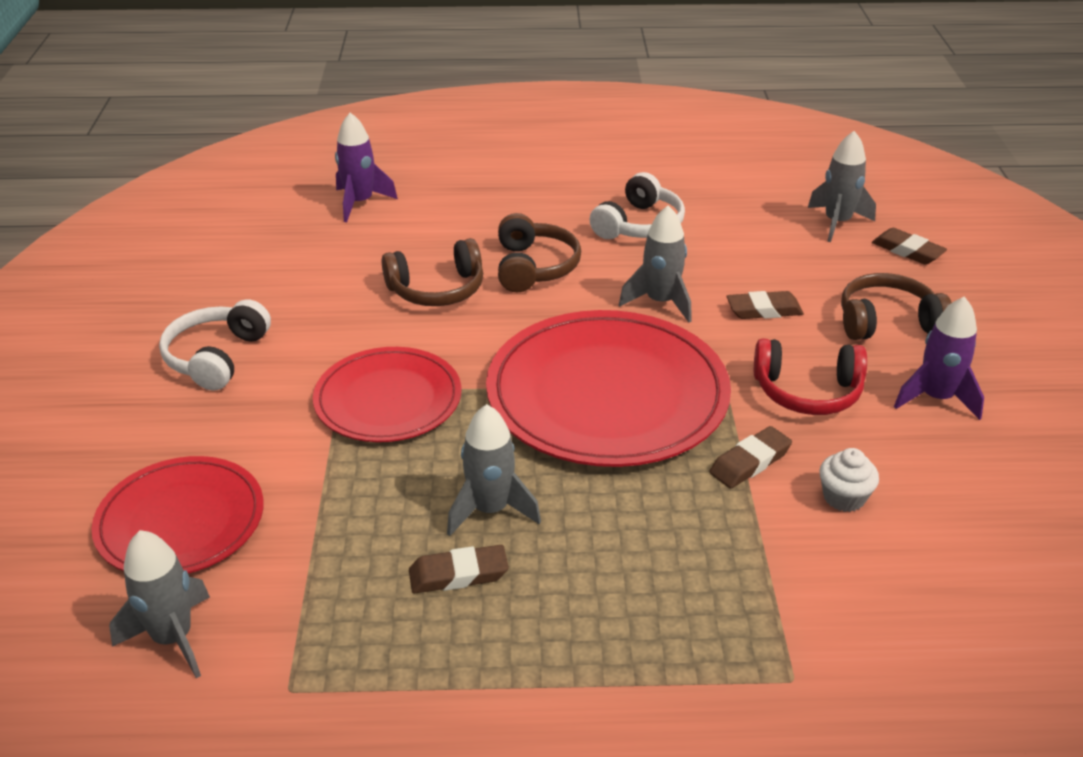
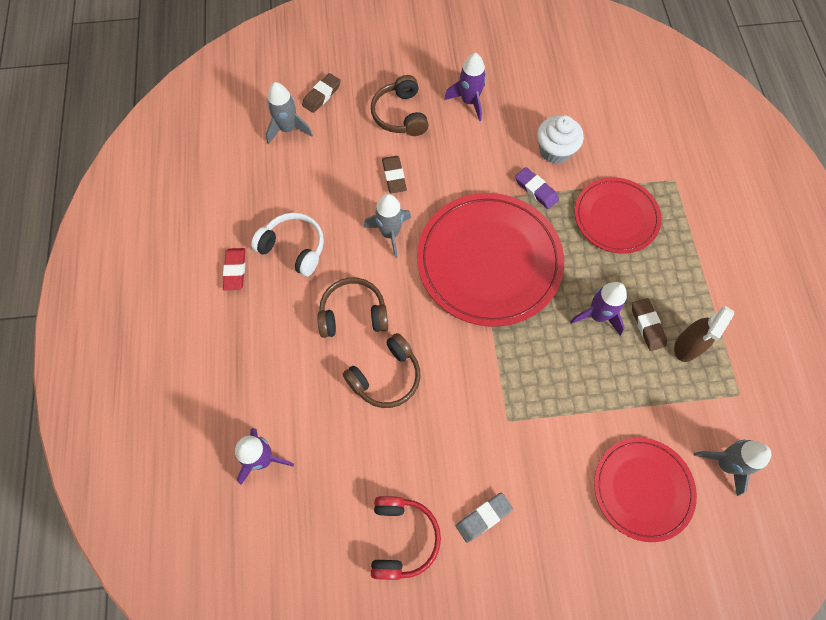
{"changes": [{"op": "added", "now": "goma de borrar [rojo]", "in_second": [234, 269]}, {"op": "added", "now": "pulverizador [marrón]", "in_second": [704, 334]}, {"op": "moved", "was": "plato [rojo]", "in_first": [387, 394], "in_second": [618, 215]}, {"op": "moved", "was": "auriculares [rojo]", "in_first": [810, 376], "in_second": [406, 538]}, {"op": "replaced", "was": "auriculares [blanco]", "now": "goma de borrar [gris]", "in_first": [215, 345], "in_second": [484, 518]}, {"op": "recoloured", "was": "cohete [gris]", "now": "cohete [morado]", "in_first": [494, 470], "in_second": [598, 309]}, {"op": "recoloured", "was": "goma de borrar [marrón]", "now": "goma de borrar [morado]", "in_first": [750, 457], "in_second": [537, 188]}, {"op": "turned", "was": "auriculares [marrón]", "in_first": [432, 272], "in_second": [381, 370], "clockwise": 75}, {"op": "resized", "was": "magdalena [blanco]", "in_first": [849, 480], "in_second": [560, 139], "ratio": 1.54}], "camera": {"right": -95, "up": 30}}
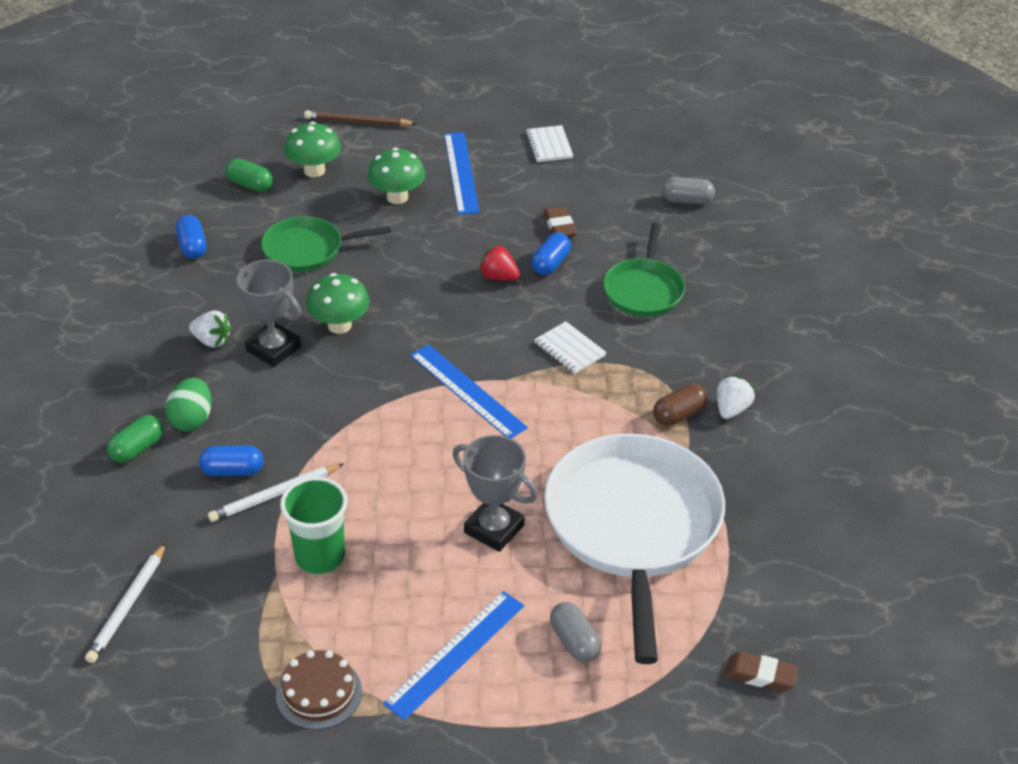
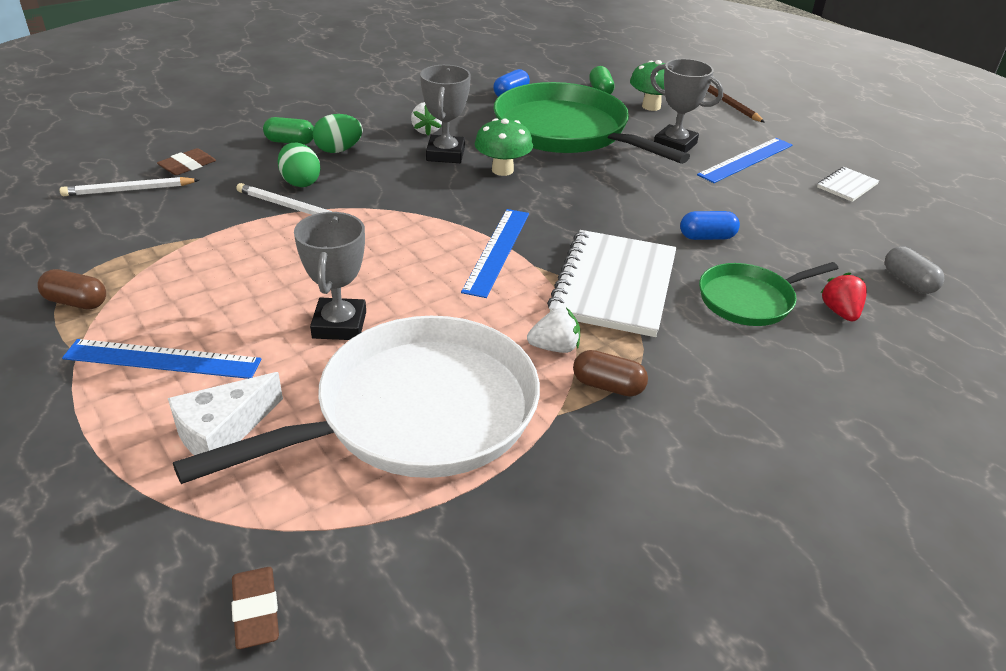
{"changes": [{"op": "removed", "was": "vaso [verde]", "in_first": [314, 525]}, {"op": "moved", "was": "fresa [rojo]", "in_first": [499, 263], "in_second": [843, 296]}, {"op": "moved", "was": "goma de borrar [marrón]", "in_first": [560, 221], "in_second": [186, 161]}, {"op": "moved", "was": "fresa [blanco]", "in_first": [736, 397], "in_second": [553, 330]}, {"op": "replaced", "was": "cápsula [azul]", "now": "huevo [verde]", "in_first": [231, 460], "in_second": [299, 165]}, {"op": "replaced", "was": "tarta [marrón]", "now": "cápsula [marrón]", "in_first": [319, 690], "in_second": [72, 289]}, {"op": "replaced", "was": "seta [verde]", "now": "trofeo [gris]", "in_first": [396, 175], "in_second": [686, 106]}, {"op": "replaced", "was": "cápsula [gris]", "now": "queso [blanco]", "in_first": [575, 632], "in_second": [225, 413]}, {"op": "resized", "was": "sartén [verde]", "in_first": [326, 244], "in_second": [591, 123], "ratio": 1.9}, {"op": "resized", "was": "cuaderno [blanco]", "in_first": [570, 347], "in_second": [611, 283], "ratio": 2.18}], "camera": {"right": 55, "up": -5}}
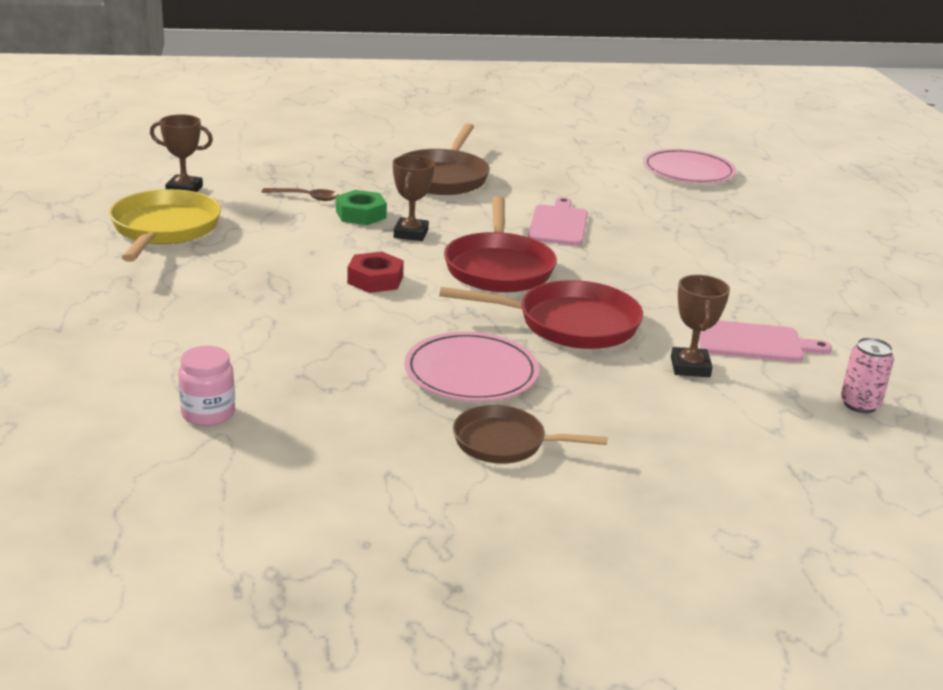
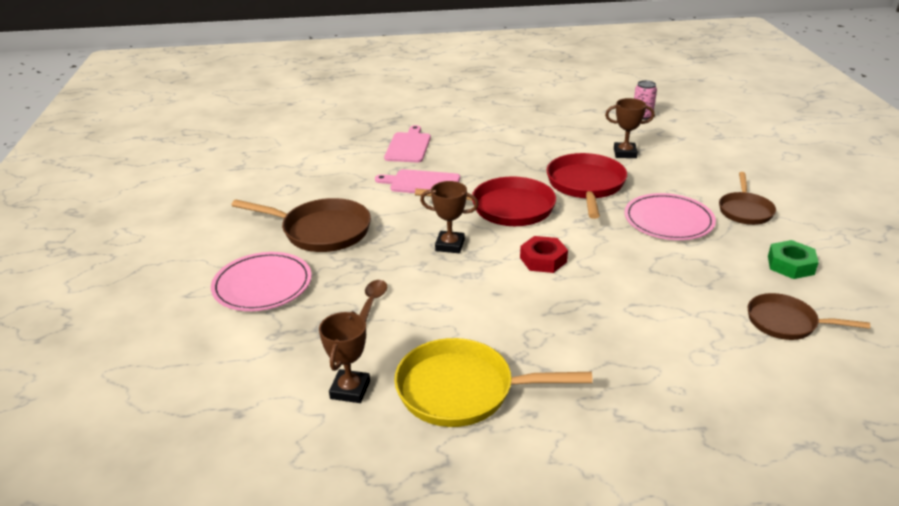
{"changes": [{"op": "moved", "was": "tuerca [verde]", "in_first": [361, 207], "in_second": [793, 259]}, {"op": "moved", "was": "plato [rosa]", "in_first": [690, 166], "in_second": [261, 281]}, {"op": "moved", "was": "tabla de cortar [rosa]", "in_first": [765, 341], "in_second": [407, 143]}, {"op": "replaced", "was": "tarro [rosa]", "now": "sartén [marrón]", "in_first": [206, 386], "in_second": [808, 316]}], "camera": {"right": -85, "up": 5}}
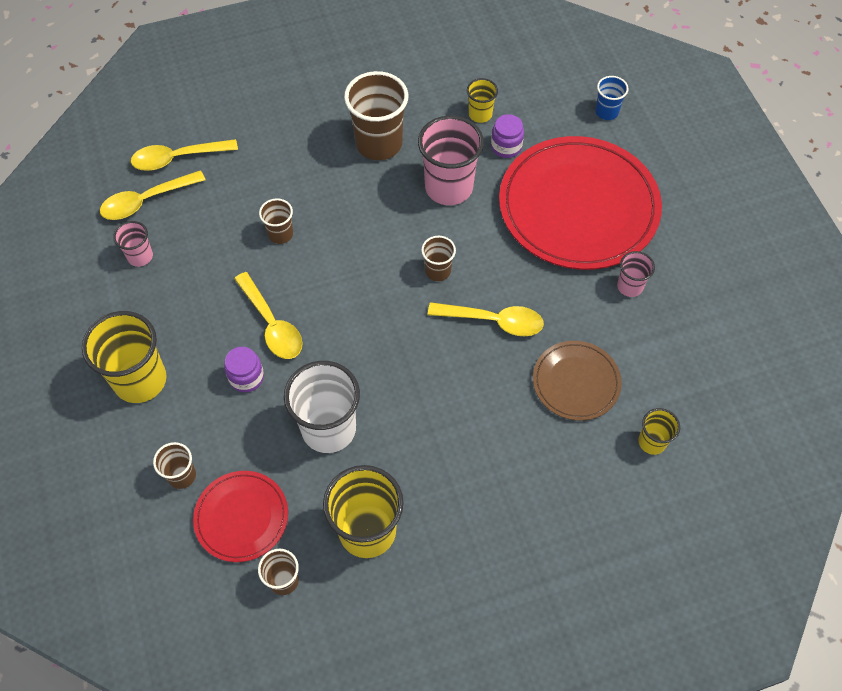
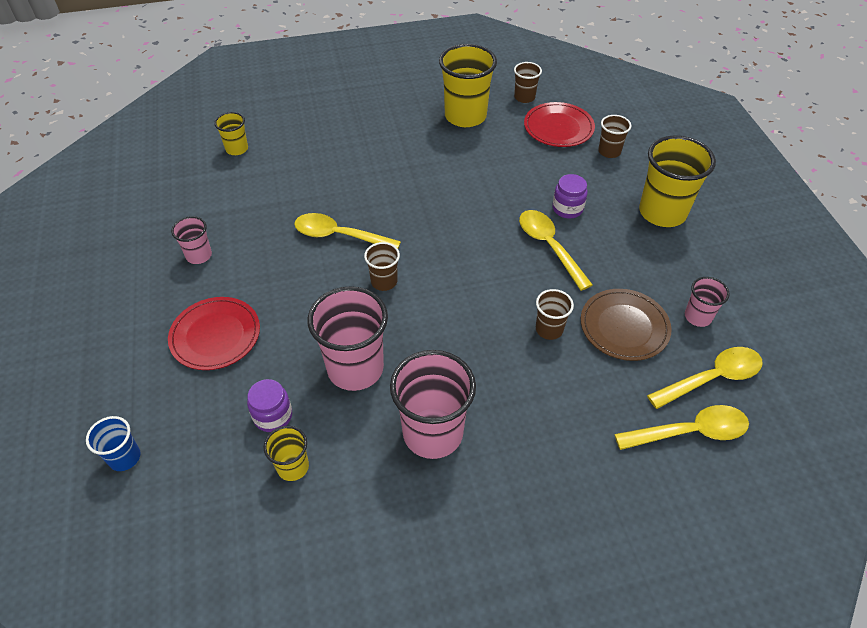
{"changes": [{"op": "removed", "was": "vaso [blanco]", "in_first": [322, 407]}, {"op": "moved", "was": "plato [marrón]", "in_first": [577, 381], "in_second": [626, 325]}, {"op": "recoloured", "was": "vaso [marrón]", "now": "vaso [rosa]", "in_first": [376, 115], "in_second": [433, 404]}, {"op": "resized", "was": "plato [rojo]", "in_first": [580, 203], "in_second": [214, 333], "ratio": 0.5}], "camera": {"right": -175, "up": -10}}
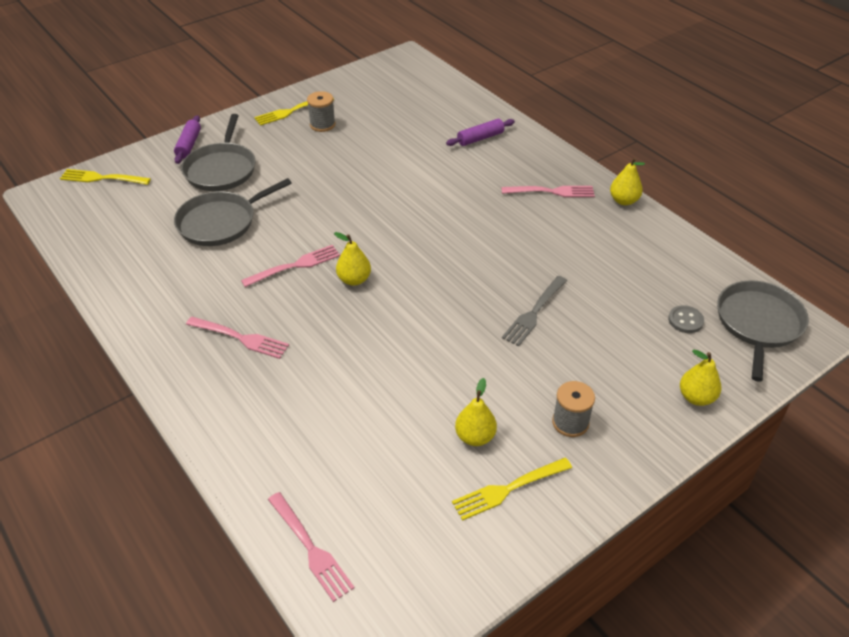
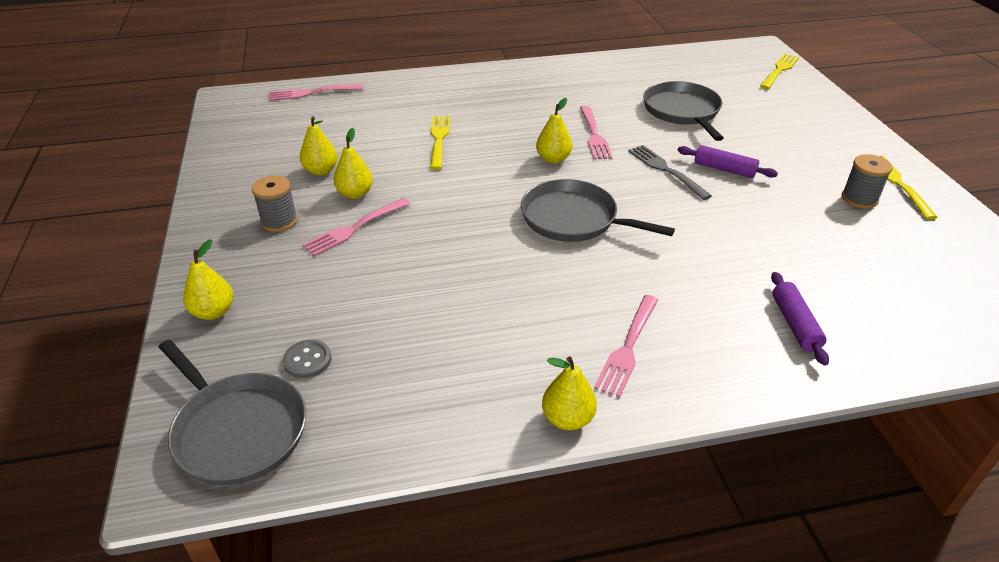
{"changes": [{"op": "added", "now": "pera [amarillo]", "in_second": [353, 163]}, {"op": "moved", "was": "rodillo [morado]", "in_first": [187, 139], "in_second": [728, 161]}, {"op": "moved", "was": "sartén [gris]", "in_first": [218, 152], "in_second": [598, 210]}, {"op": "moved", "was": "tenedor [rosa]", "in_first": [237, 337], "in_second": [356, 227]}, {"op": "moved", "was": "tenedor [amarillo]", "in_first": [512, 489], "in_second": [440, 143]}, {"op": "moved", "was": "tenedor [gris]", "in_first": [534, 311], "in_second": [670, 172]}], "camera": {"right": 115, "up": -5}}
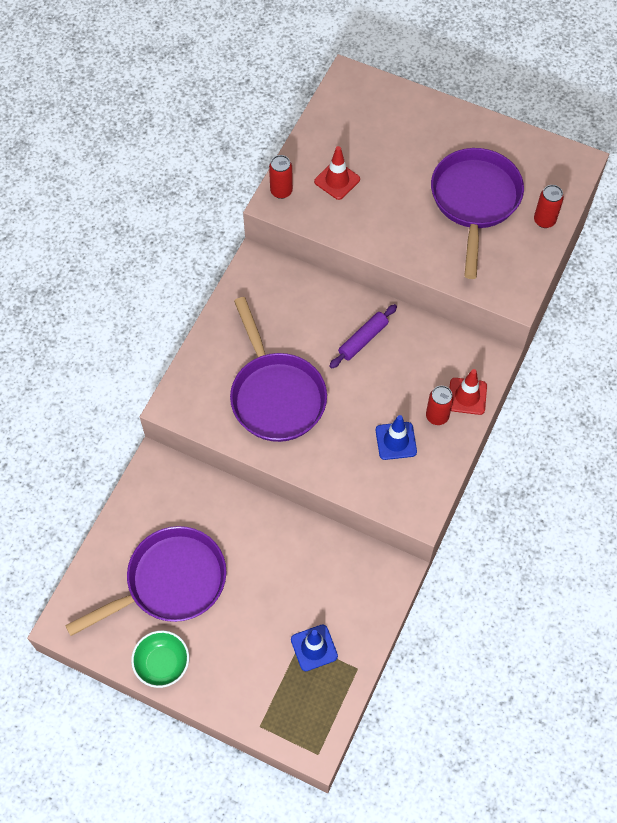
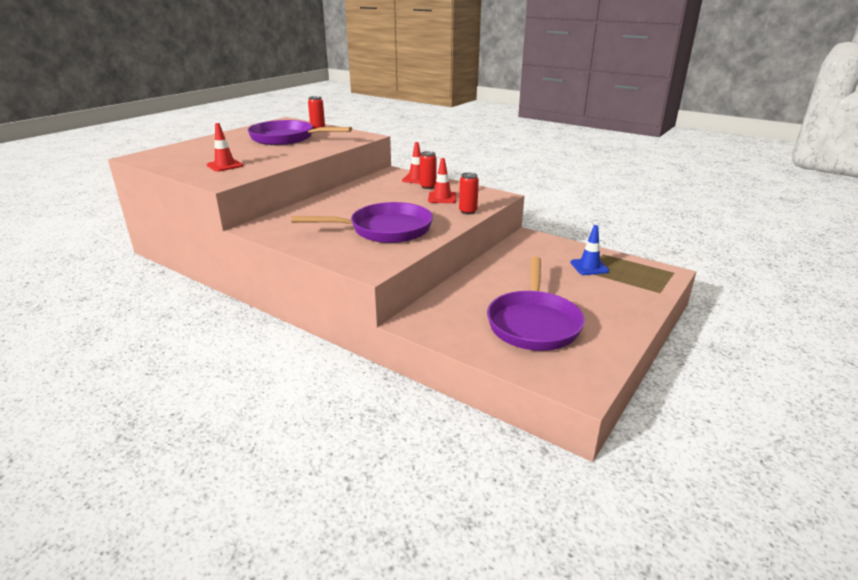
{"changes": [{"op": "removed", "was": "cuenco [verde]", "in_first": [160, 659]}, {"op": "removed", "was": "rodillo [morado]", "in_first": [363, 336]}, {"op": "moved", "was": "lata [rojo]", "in_first": [281, 177], "in_second": [469, 193]}, {"op": "recoloured", "was": "cono de tráfico [azul]", "now": "cono de tráfico [rojo]", "in_first": [396, 437], "in_second": [442, 180]}, {"op": "turned", "was": "sartén [morado]", "in_first": [145, 581], "in_second": [536, 303], "clockwise": -150}], "camera": {"right": -80, "up": -35}}
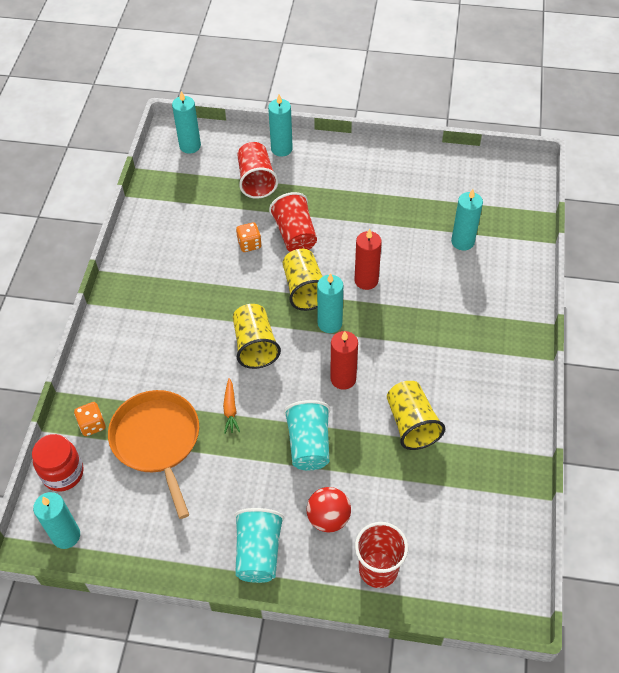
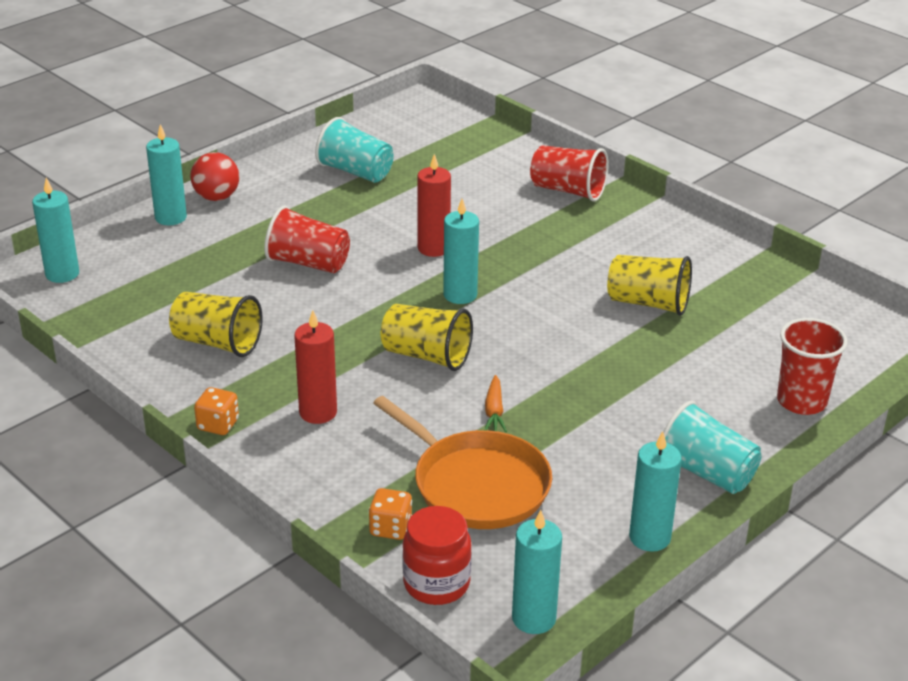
{"changes": [{"op": "moved", "was": "dado [naranja]", "in_first": [249, 237], "in_second": [216, 411]}, {"op": "moved", "was": "vaso [rojo]", "in_first": [257, 170], "in_second": [569, 174]}, {"op": "moved", "was": "vaso [amarillo]", "in_first": [303, 280], "in_second": [216, 324]}, {"op": "moved", "was": "vaso [turquesa]", "in_first": [307, 435], "in_second": [354, 150]}, {"op": "moved", "was": "pelota [rojo]", "in_first": [329, 509], "in_second": [214, 176]}, {"op": "moved", "was": "vela [rojo]", "in_first": [344, 360], "in_second": [315, 367]}, {"op": "moved", "was": "vela [turquesa]", "in_first": [467, 219], "in_second": [655, 491]}, {"op": "turned", "was": "sartén [naranja]", "in_first": [153, 454], "in_second": [462, 462], "clockwise": -150}, {"op": "turned", "was": "zanahoria [naranja]", "in_first": [231, 406], "in_second": [495, 403], "clockwise": 60}], "camera": {"right": -55, "up": -20}}
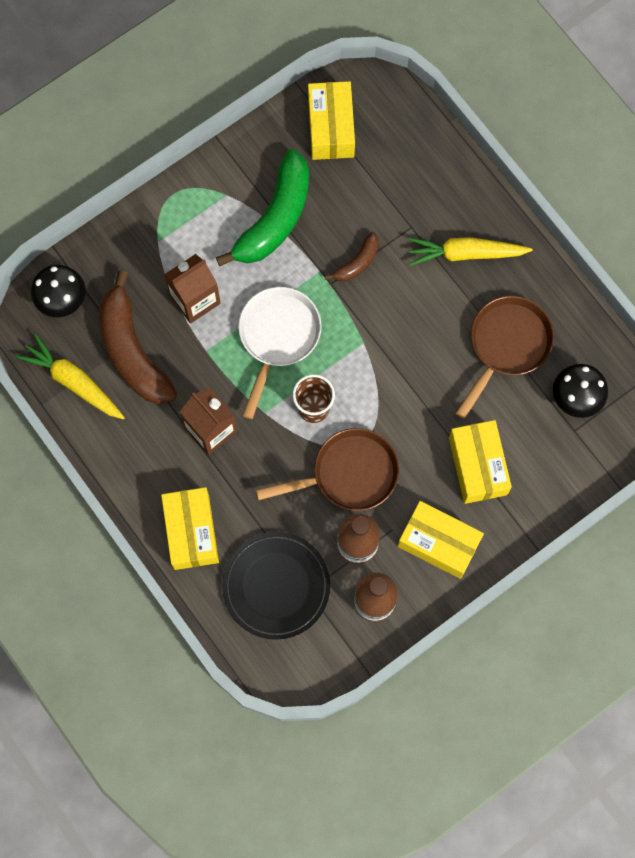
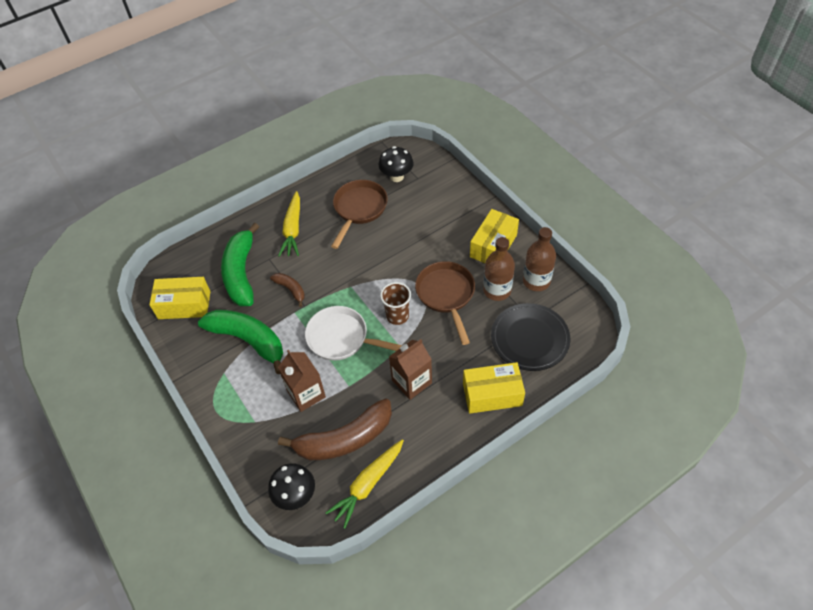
{"changes": [{"op": "removed", "was": "caja [amarillo]", "in_first": [480, 462]}, {"op": "added", "now": "plátano [verde]", "in_second": [240, 264]}, {"op": "turned", "was": "sartén [marrón]", "in_first": [505, 357], "in_second": [359, 214], "clockwise": 75}], "camera": {"right": -85, "up": -20}}
